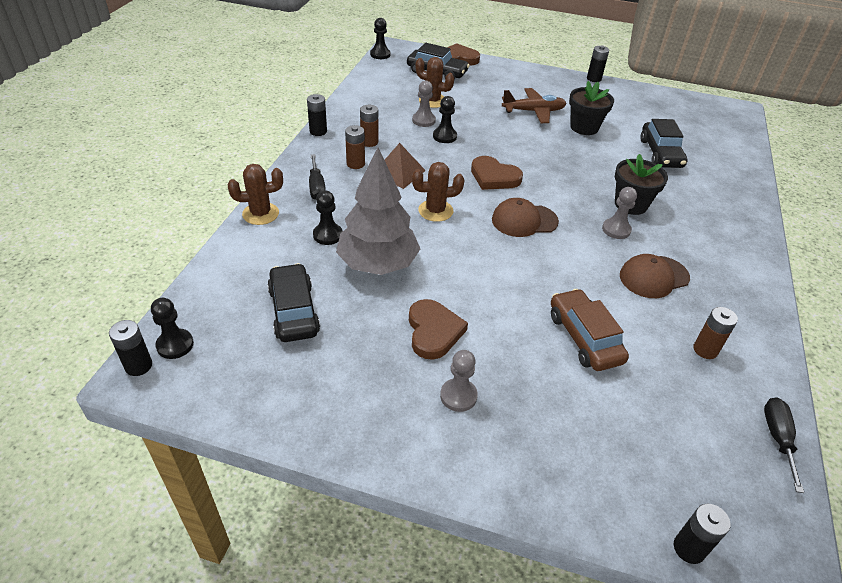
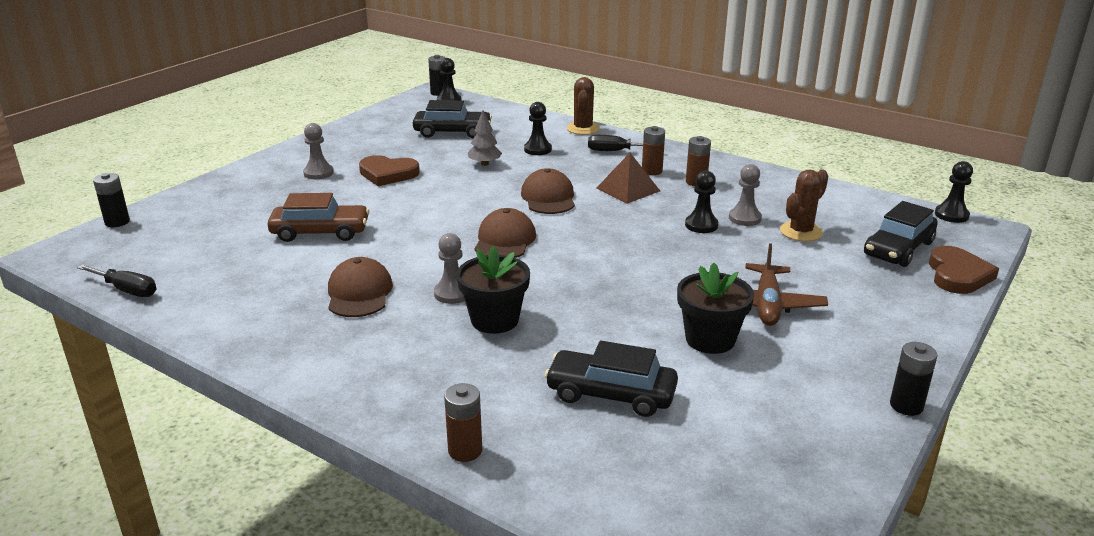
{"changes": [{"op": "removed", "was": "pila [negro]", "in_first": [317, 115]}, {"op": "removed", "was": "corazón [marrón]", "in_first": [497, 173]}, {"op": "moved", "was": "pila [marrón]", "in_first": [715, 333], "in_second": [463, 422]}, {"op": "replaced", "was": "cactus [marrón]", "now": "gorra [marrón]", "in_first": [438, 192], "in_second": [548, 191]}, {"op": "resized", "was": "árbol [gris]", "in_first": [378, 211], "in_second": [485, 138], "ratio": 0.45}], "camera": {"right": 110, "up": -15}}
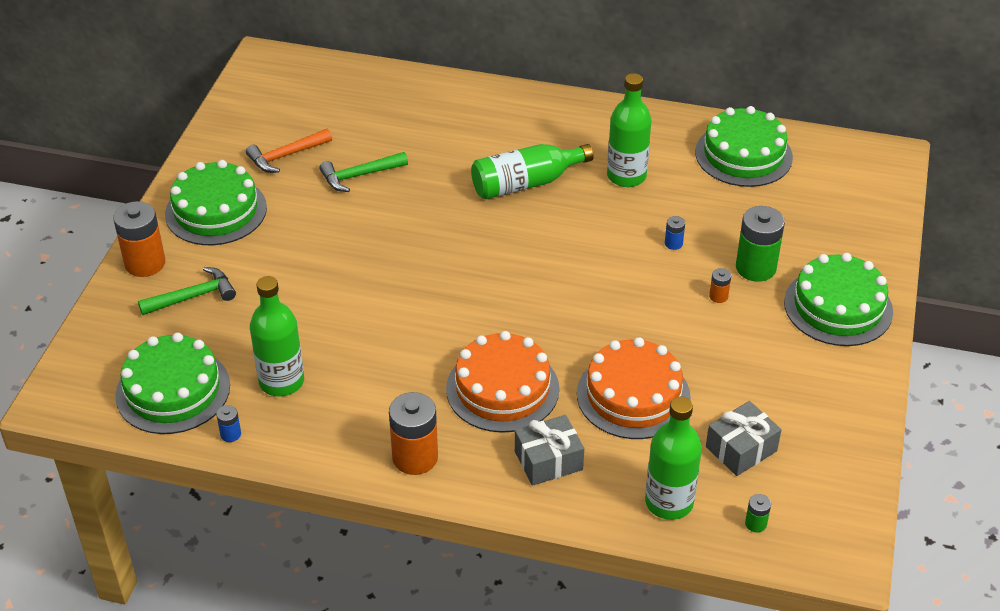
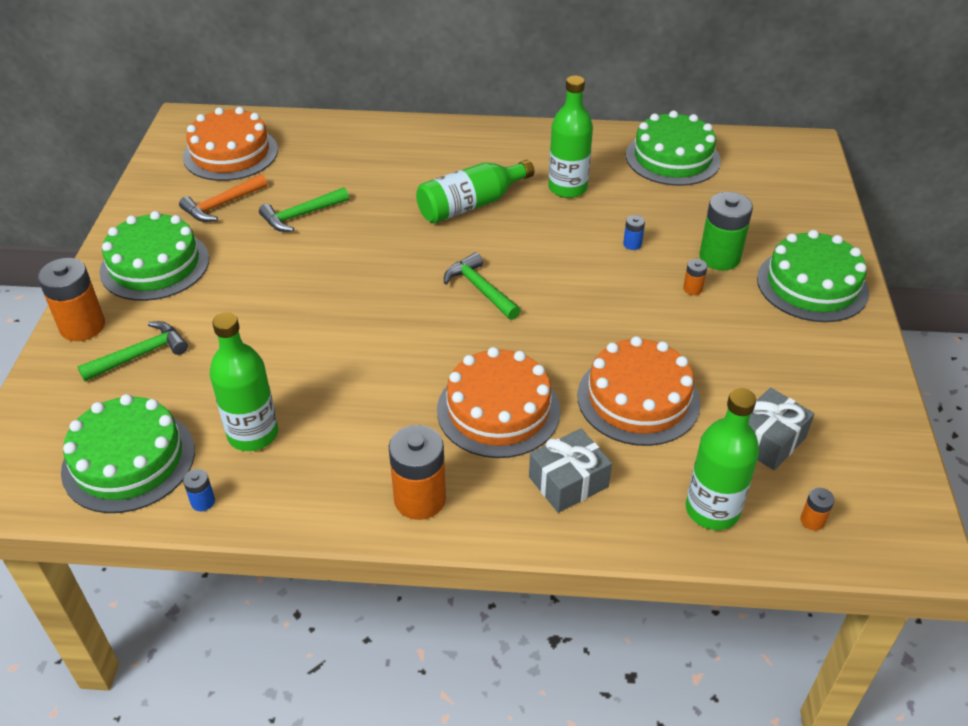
{"changes": [{"op": "added", "now": "tarta [naranja]", "in_second": [230, 144]}, {"op": "added", "now": "martillo [verde]", "in_second": [482, 286]}, {"op": "recoloured", "was": "pila [verde]", "now": "pila [naranja]", "in_first": [758, 513], "in_second": [817, 509]}], "camera": {"right": -10, "up": 0}}
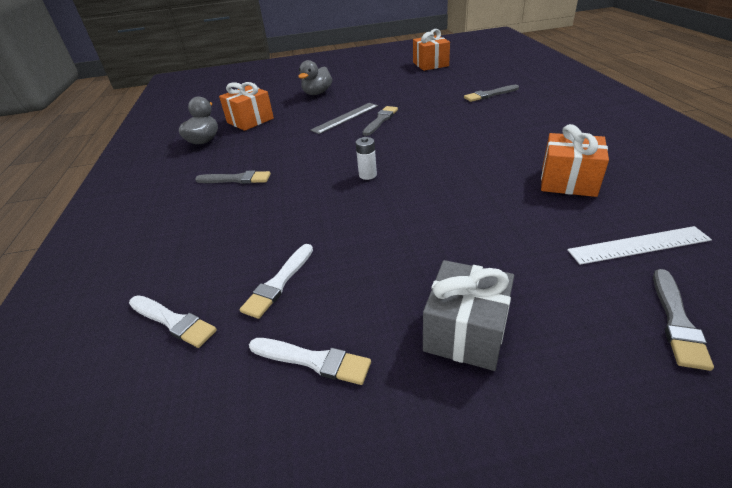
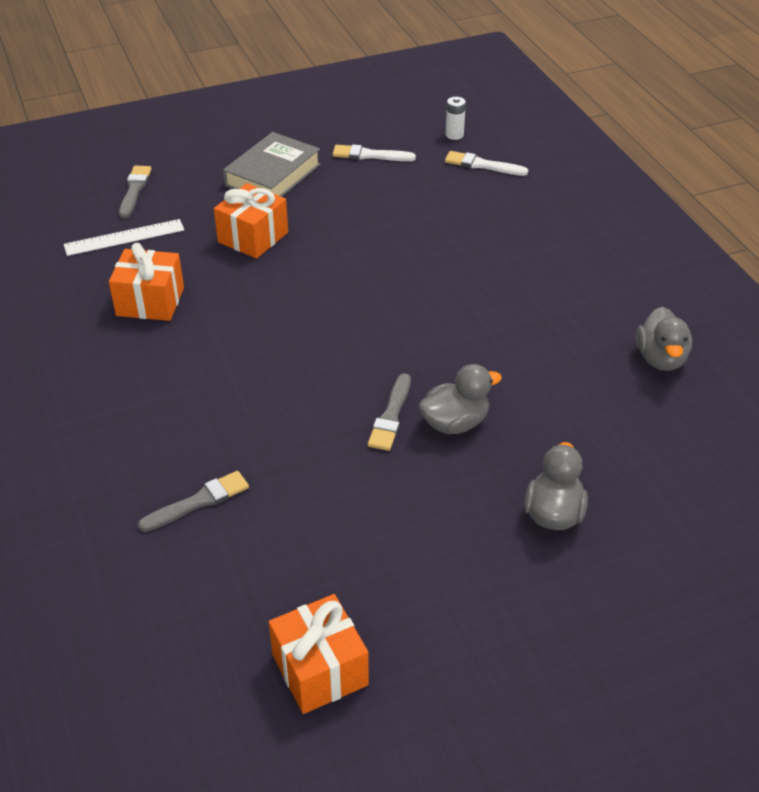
{"changes": [{"op": "removed", "was": "pincel [gris]", "in_first": [233, 177]}, {"op": "removed", "was": "pincel [blanco]", "in_first": [276, 281]}, {"op": "moved", "was": "regalo [naranja]", "in_first": [246, 106], "in_second": [251, 221]}, {"op": "moved", "was": "pila [blanco]", "in_first": [366, 158], "in_second": [455, 118]}, {"op": "replaced", "was": "regla [gris]", "now": "pato [gris]", "in_first": [344, 118], "in_second": [460, 399]}, {"op": "replaced", "was": "regalo [gris]", "now": "libro [gris]", "in_first": [468, 315], "in_second": [272, 164]}], "camera": {"right": 165, "up": 5}}
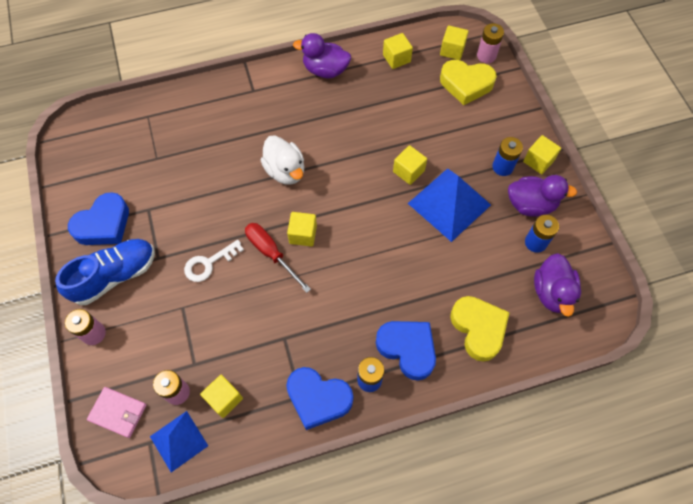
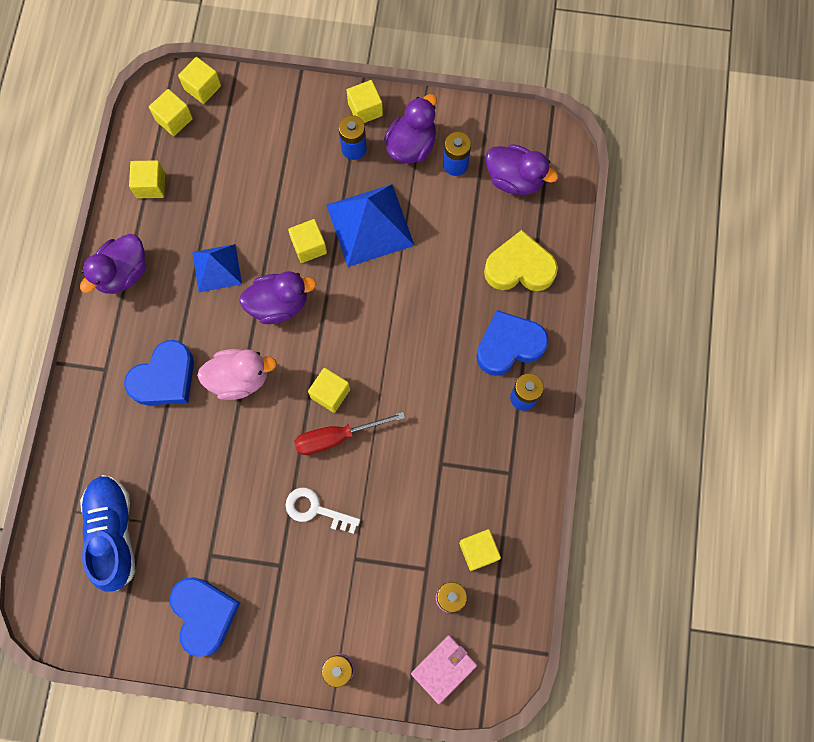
{"changes": [{"op": "removed", "was": "corazón [amarillo]", "in_first": [468, 82]}, {"op": "added", "now": "pato [morado]", "in_second": [278, 297]}, {"op": "moved", "was": "zapato [azul]", "in_first": [105, 272], "in_second": [108, 533]}, {"op": "moved", "was": "pirámide [azul]", "in_first": [179, 441], "in_second": [217, 268]}, {"op": "moved", "was": "corazón [azul]", "in_first": [319, 398], "in_second": [159, 372]}, {"op": "replaced", "was": "pila [rosa]", "now": "cubo [amarillo]", "in_first": [490, 43], "in_second": [199, 80]}, {"op": "recoloured", "was": "pato [blanco]", "now": "pato [rosa]", "in_first": [282, 160], "in_second": [237, 374]}, {"op": "turned", "was": "llave [blanco]", "in_first": [214, 261], "in_second": [322, 510], "clockwise": 120}], "camera": {"right": -65, "up": 10}}
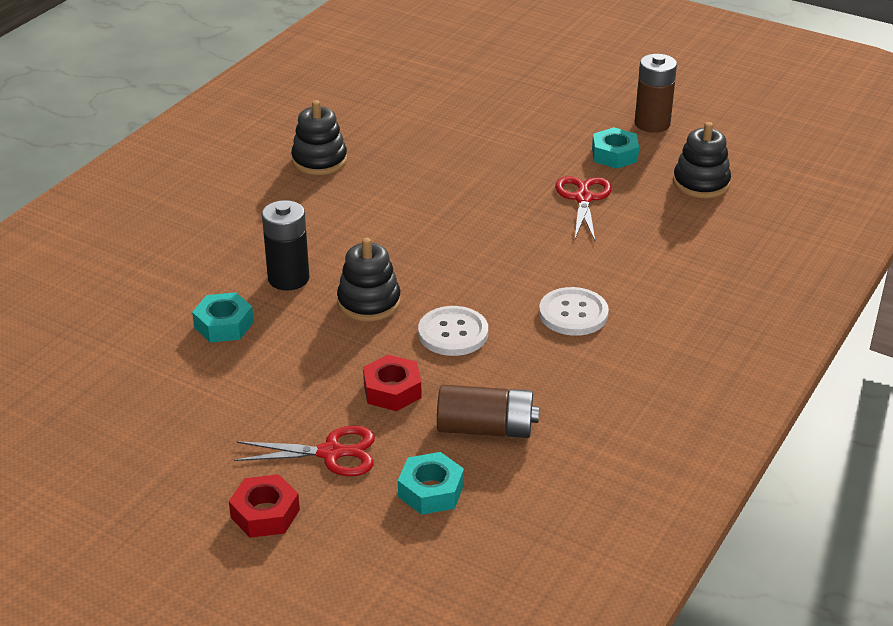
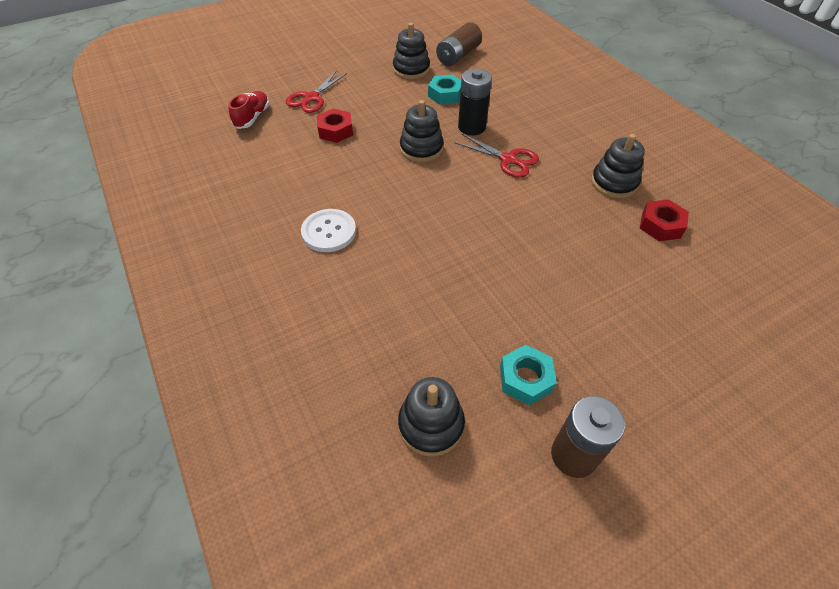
{"changes": [{"op": "removed", "was": "botón [blanco]", "in_first": [453, 331]}, {"op": "added", "now": "juguete apilable [negro]", "in_second": [411, 51]}, {"op": "moved", "was": "tuerca [rojo]", "in_first": [264, 506], "in_second": [664, 220]}, {"op": "moved", "was": "pila [marrón]", "in_first": [488, 411], "in_second": [459, 44]}, {"op": "moved", "was": "tijeras [rojo]", "in_first": [583, 208], "in_second": [496, 156]}, {"op": "replaced", "was": "tuerca [turquesa]", "now": "zapato [rojo]", "in_first": [431, 483], "in_second": [248, 110]}], "camera": {"right": 120, "up": 15}}
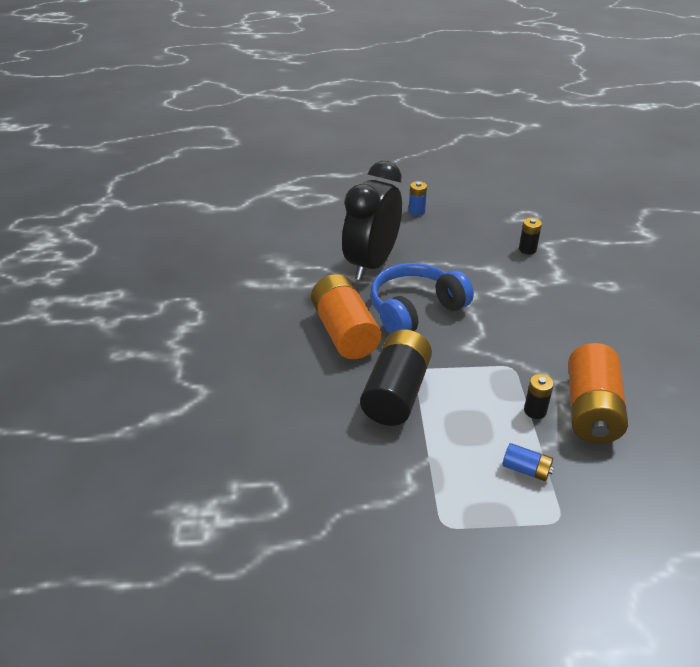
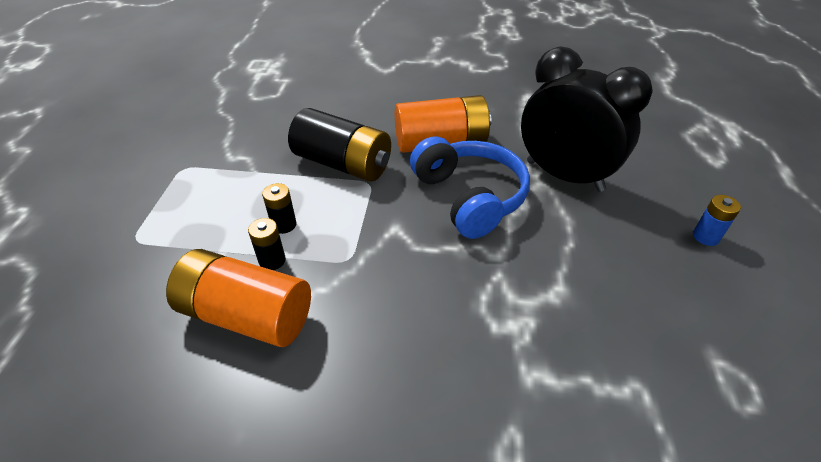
{"changes": [{"op": "removed", "was": "pila [azul]", "in_first": [528, 462]}, {"op": "moved", "was": "pila [negro]", "in_first": [530, 236], "in_second": [279, 208]}], "camera": {"right": 100, "up": 5}}
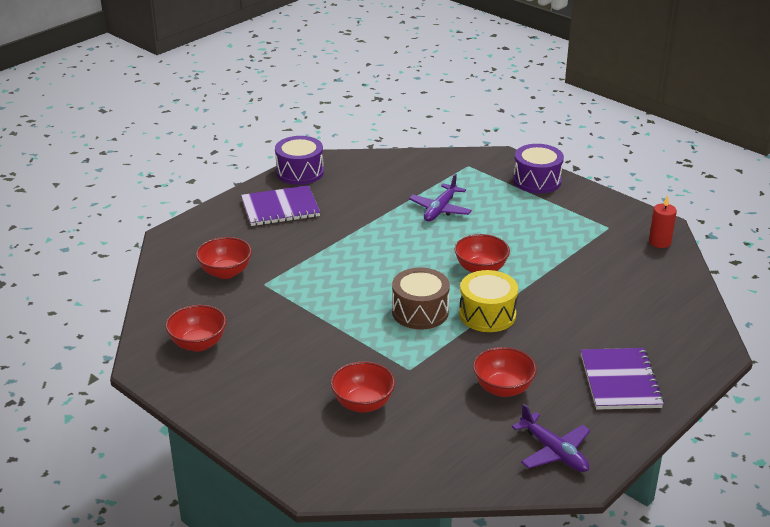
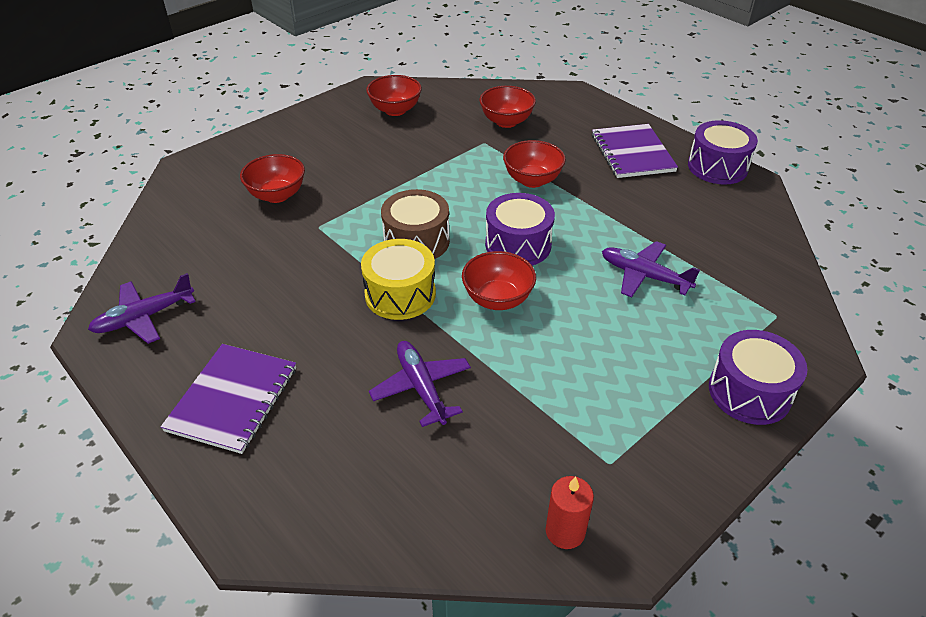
{"changes": [{"op": "added", "now": "avión [morado]", "in_second": [420, 384]}, {"op": "added", "now": "tambor [morado]", "in_second": [520, 229]}, {"op": "moved", "was": "cuenco [rojo]", "in_first": [505, 372], "in_second": [534, 164]}, {"op": "turned", "was": "cuaderno [morado]", "in_first": [622, 379], "in_second": [228, 399], "clockwise": -75}], "camera": {"right": 95, "up": 10}}
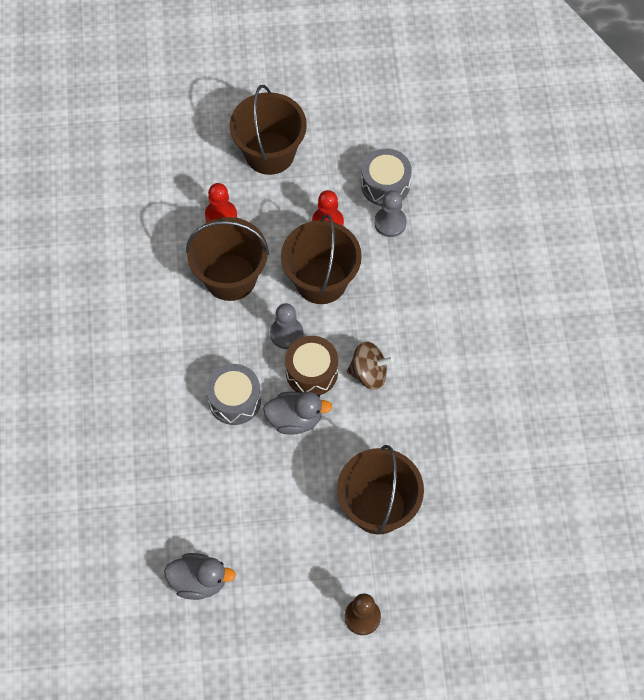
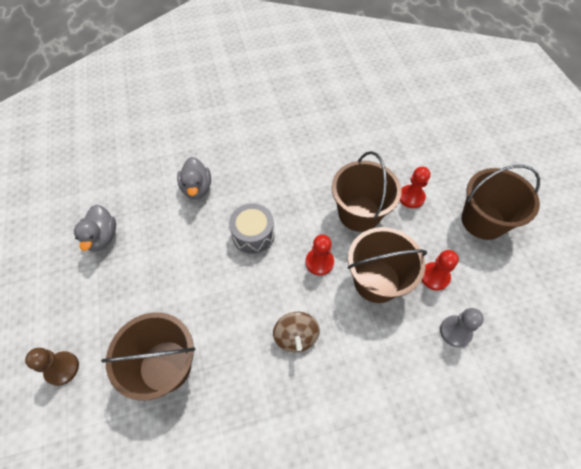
{"changes": [{"op": "removed", "was": "tambor [marrón]", "in_first": [311, 365]}, {"op": "removed", "was": "tambor [gris]", "in_first": [386, 177]}, {"op": "moved", "was": "pato [gris]", "in_first": [297, 413], "in_second": [194, 178]}, {"op": "recoloured", "was": "peón [gris]", "now": "peón [rojo]", "in_first": [286, 326], "in_second": [319, 255]}], "camera": {"right": 80, "up": -5}}
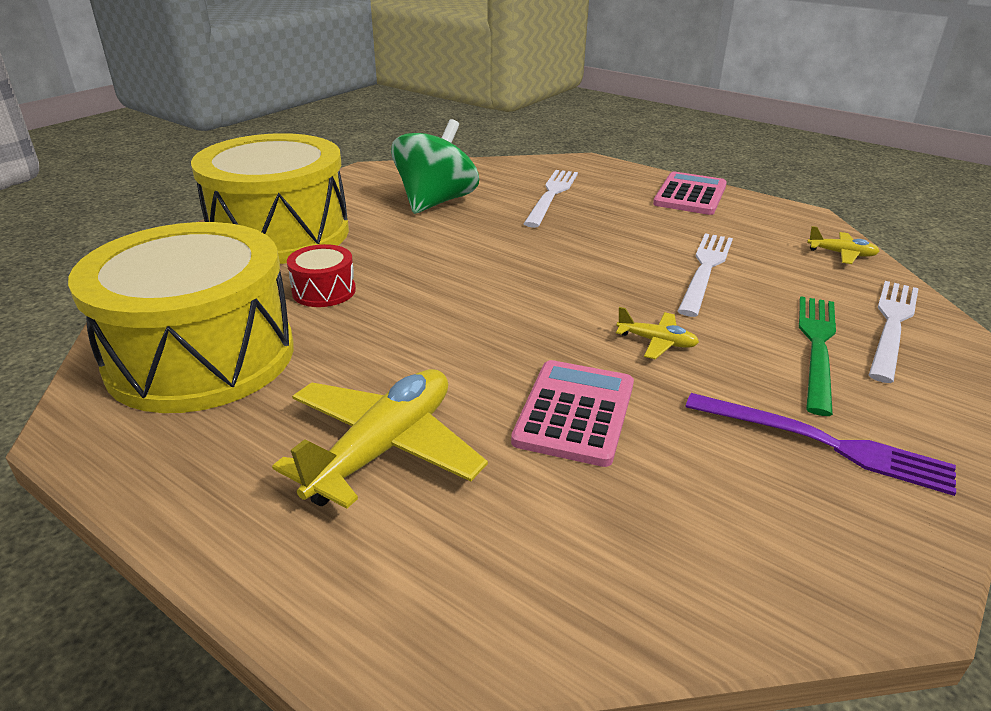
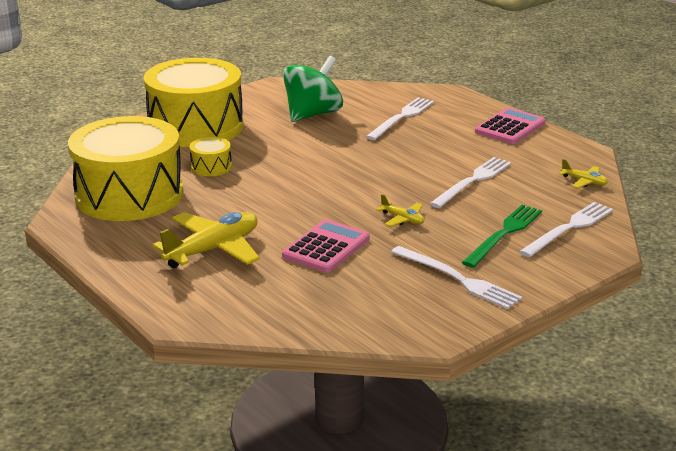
{"changes": [{"op": "recoloured", "was": "tambor [rojo]", "now": "tambor [amarillo]", "in_first": [321, 275], "in_second": [210, 156]}, {"op": "recoloured", "was": "tenedor [morado]", "now": "tenedor [blanco]", "in_first": [820, 444], "in_second": [456, 277]}], "camera": {"right": 15, "up": -5}}
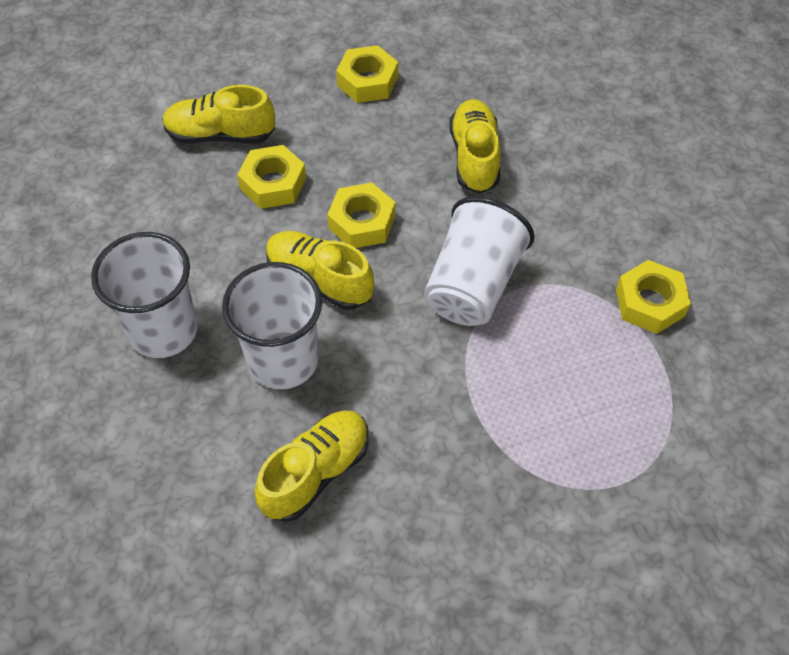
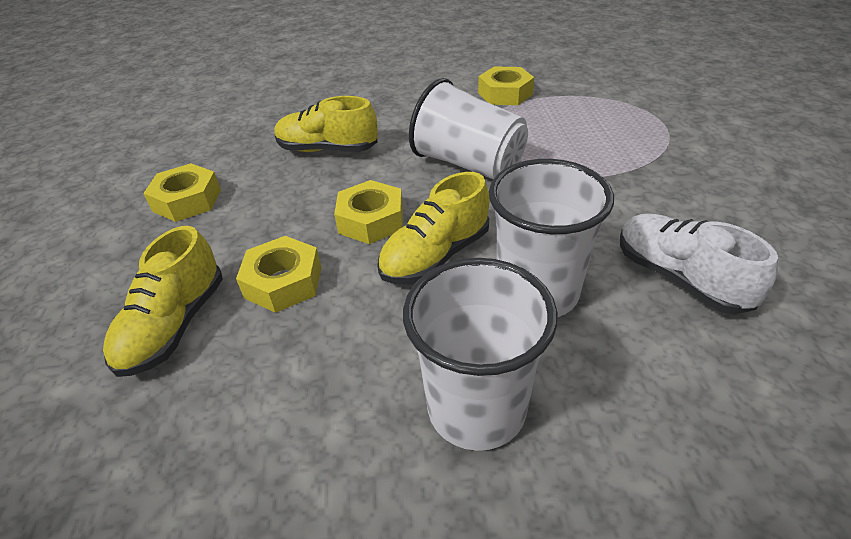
{"changes": [{"op": "recoloured", "was": "zapato [amarillo]", "now": "zapato [blanco]", "in_first": [312, 466], "in_second": [699, 264]}], "camera": {"right": -75, "up": -15}}
